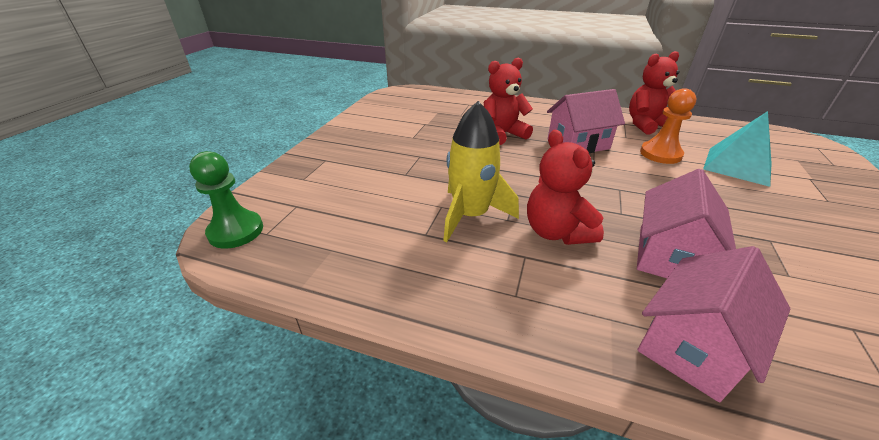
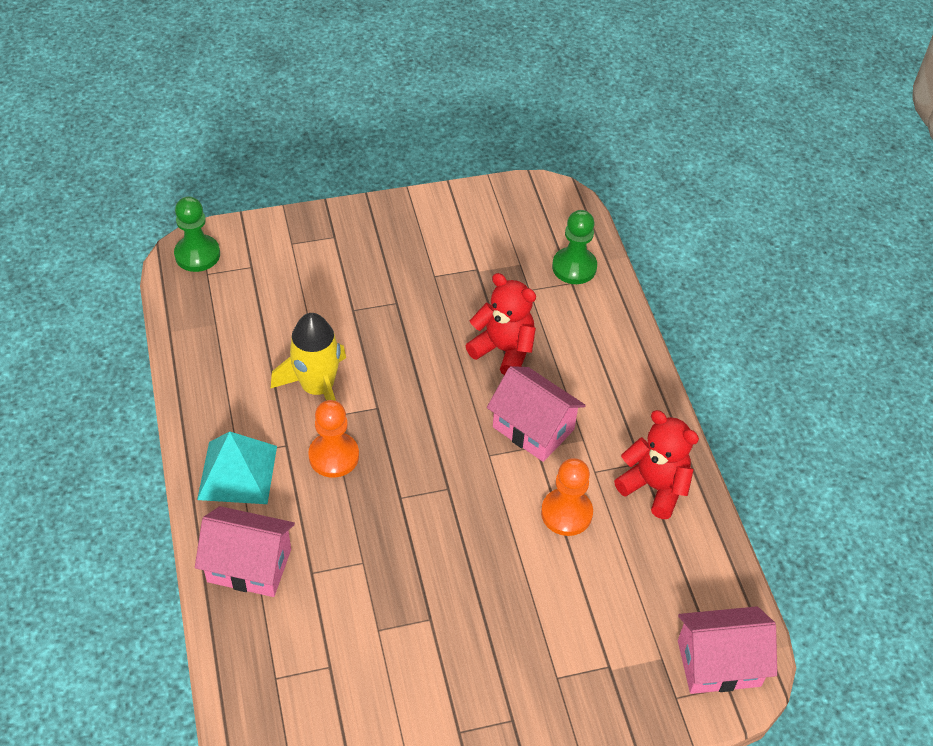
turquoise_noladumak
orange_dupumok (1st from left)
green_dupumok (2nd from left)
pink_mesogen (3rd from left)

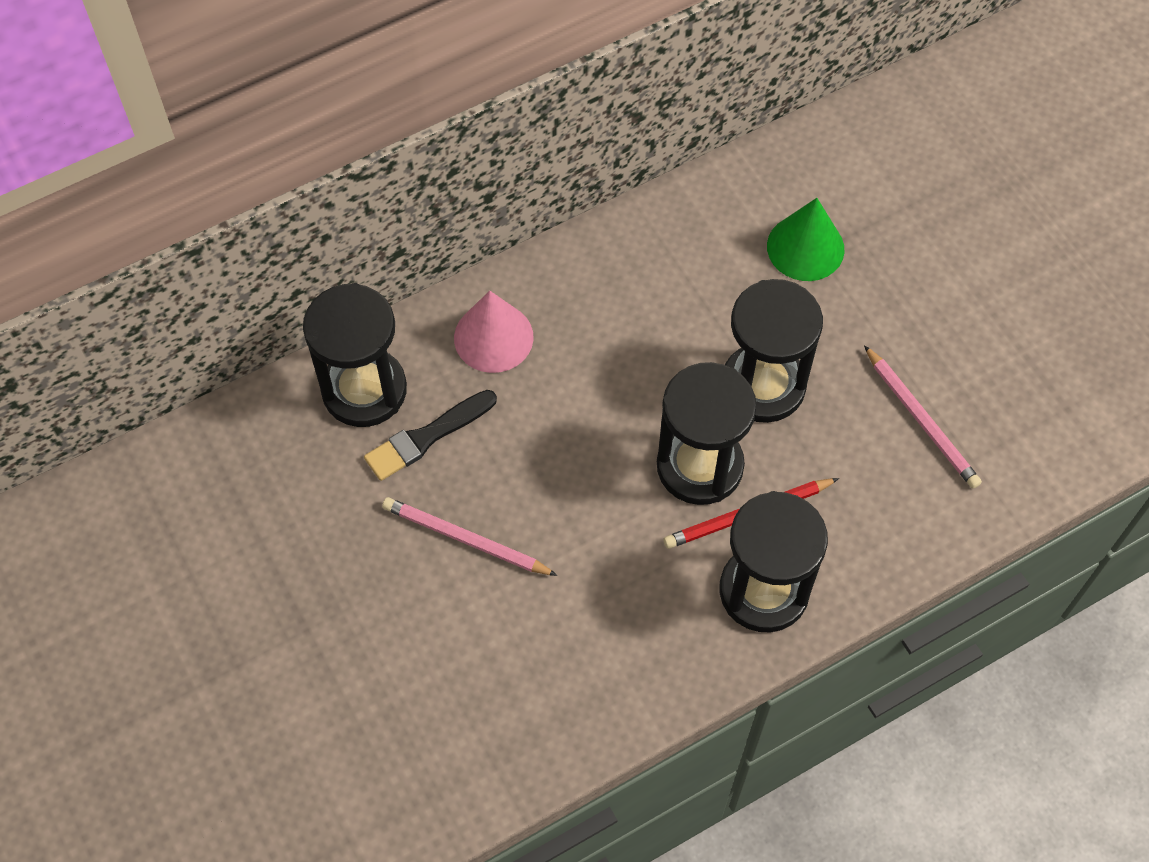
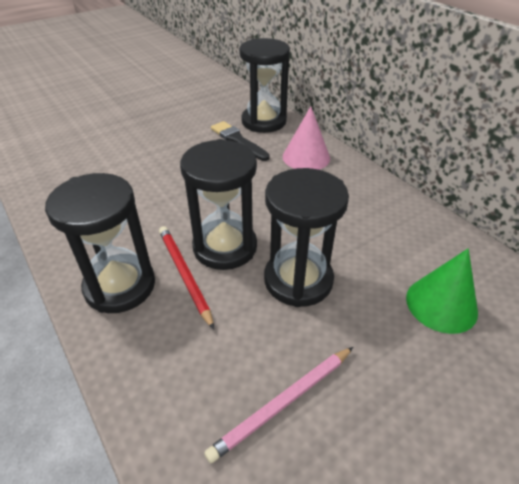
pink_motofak (1st from left in the first image)

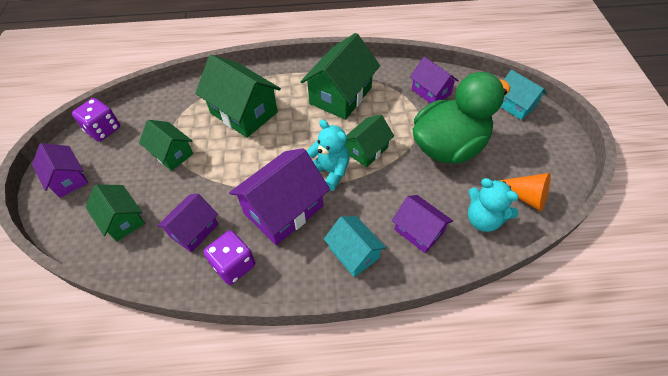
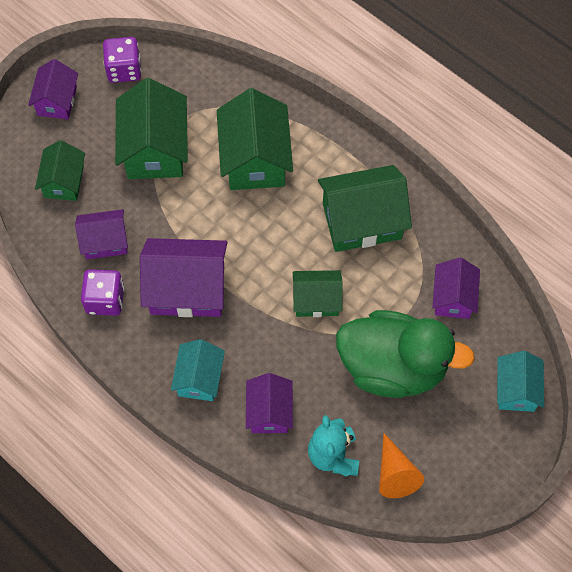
green_mesogen (2nd from left)
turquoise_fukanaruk (1st from left in the first image)

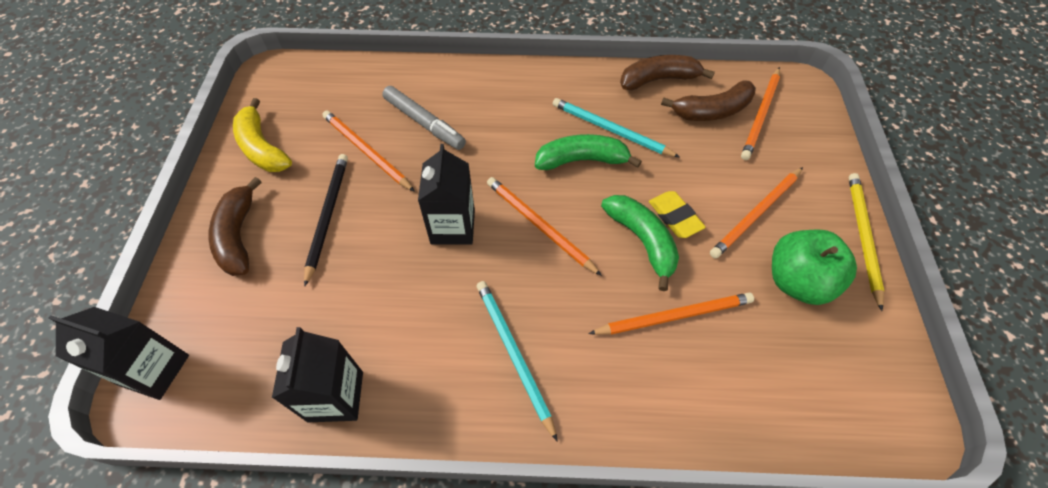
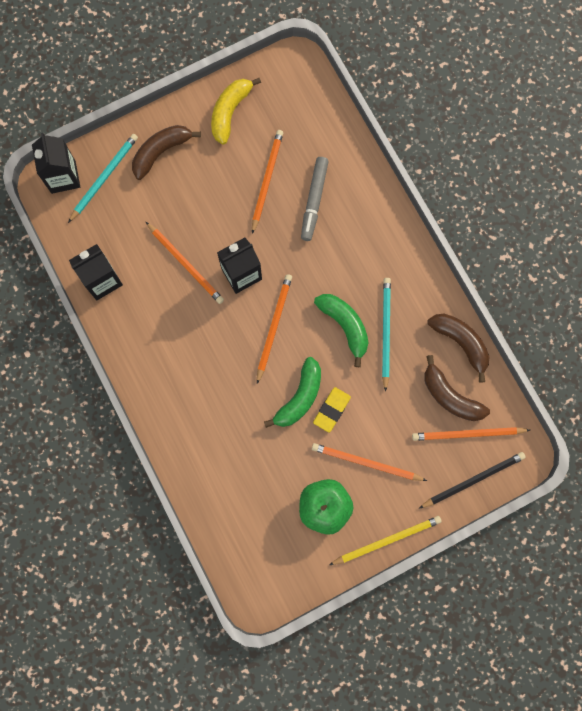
turquoise_motofak (1st from left)
orange_motofak (1st from left)
black_motofak

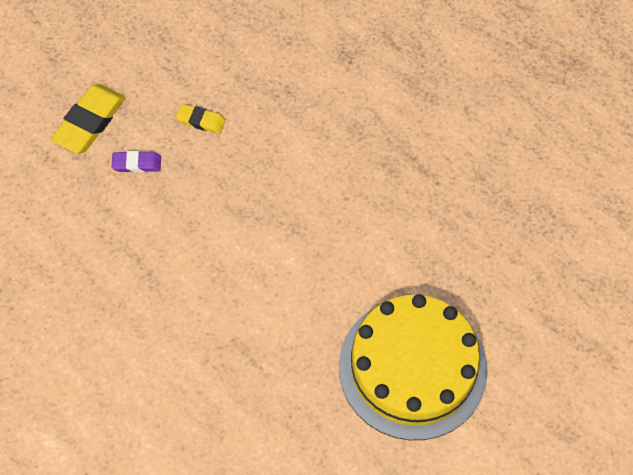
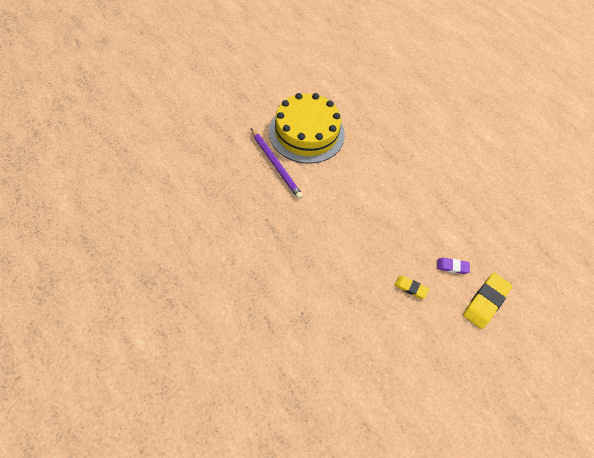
purple_motofak

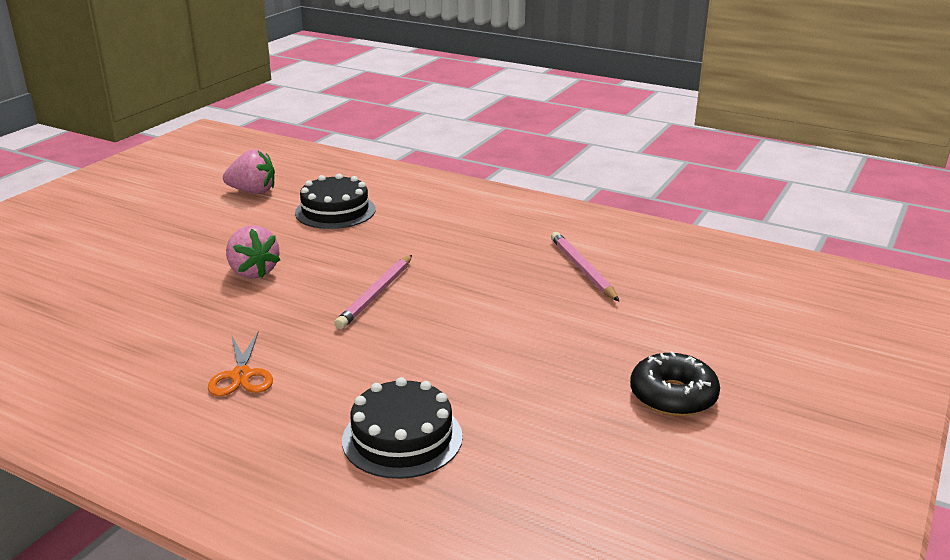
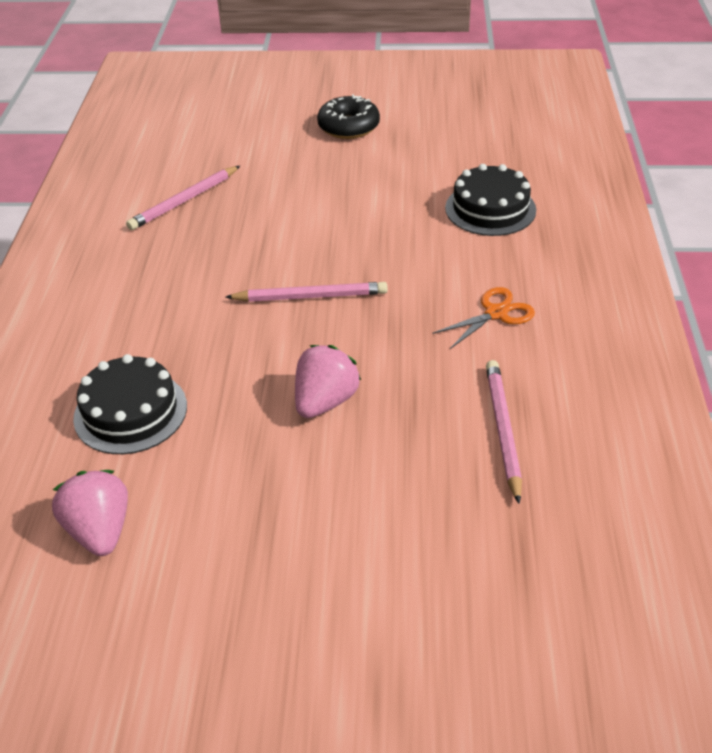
pink_motofak (3rd from left)

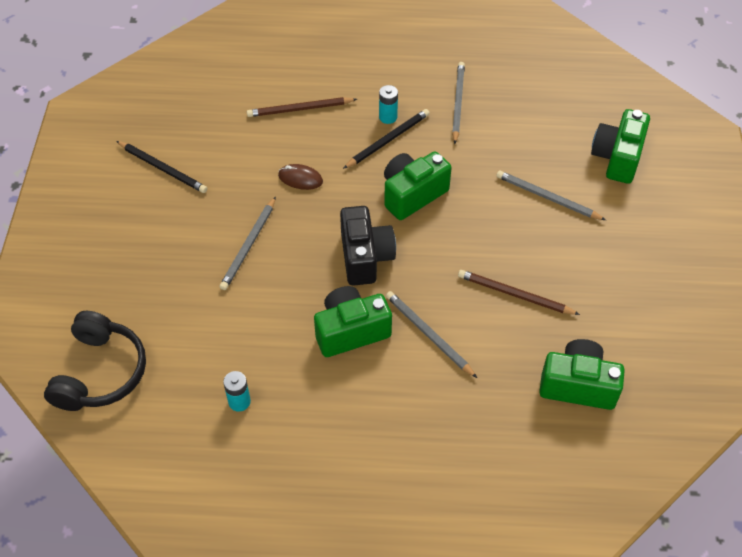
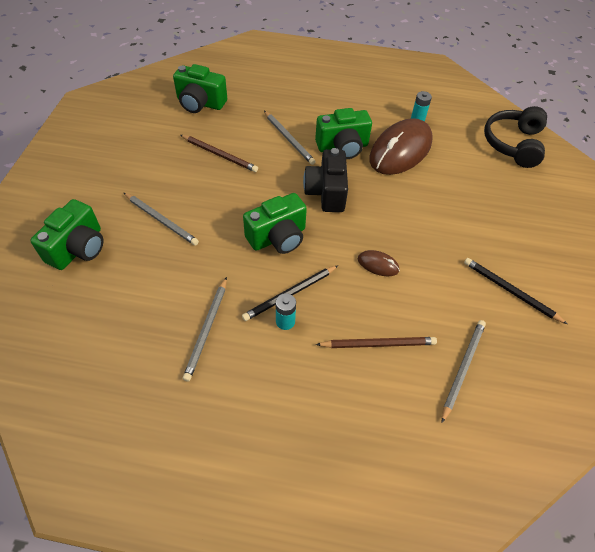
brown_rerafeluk (2nd from left)
grey_motofak (4th from left)

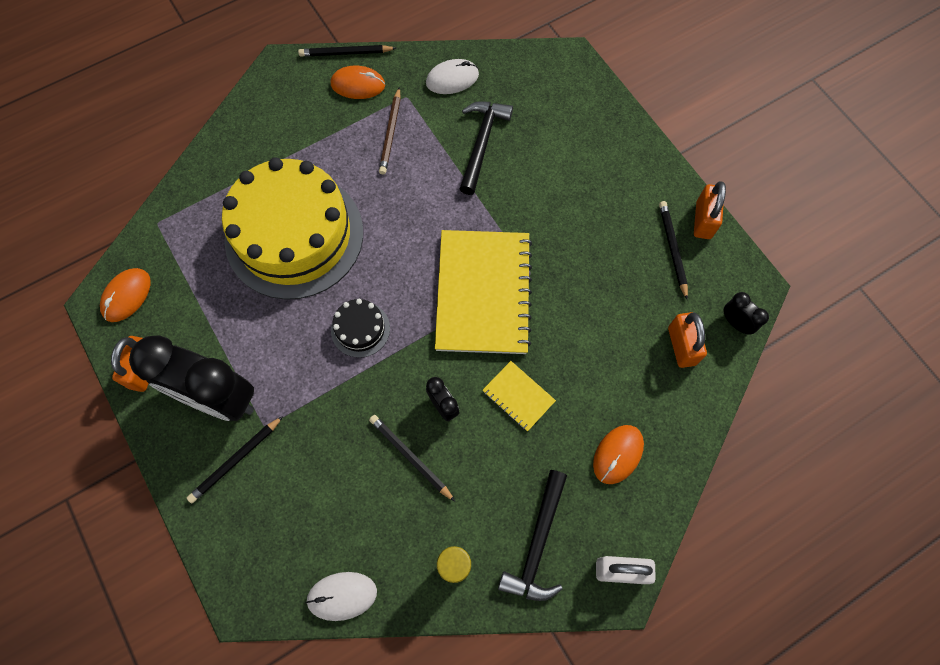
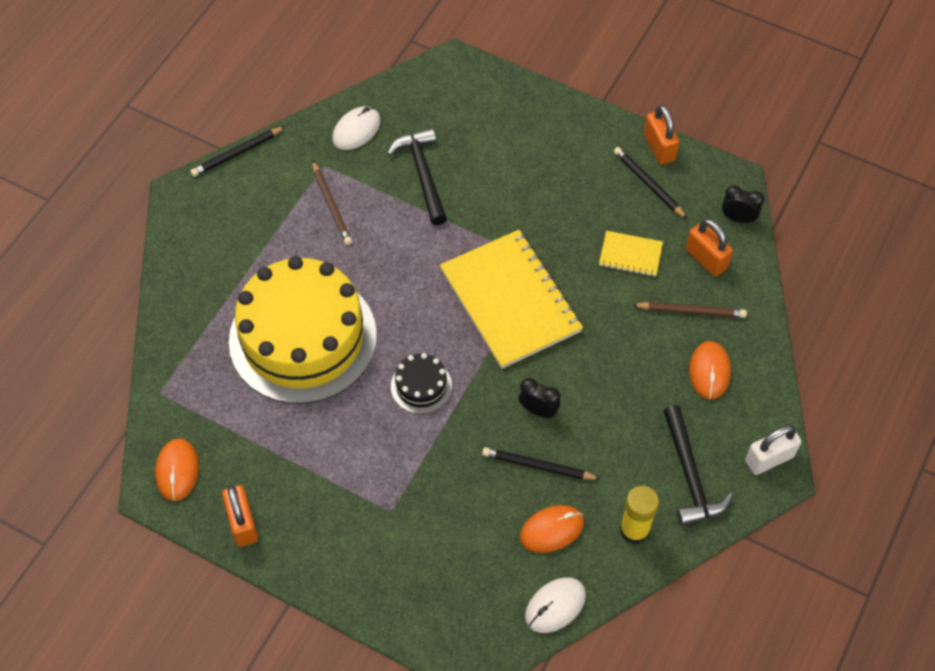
orange_rerafeluk (2nd from left)
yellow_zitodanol (2nd from left)
brown_motofak (2nd from left)
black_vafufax (1st from left in the first image)
black_motofak (1st from left in the first image)

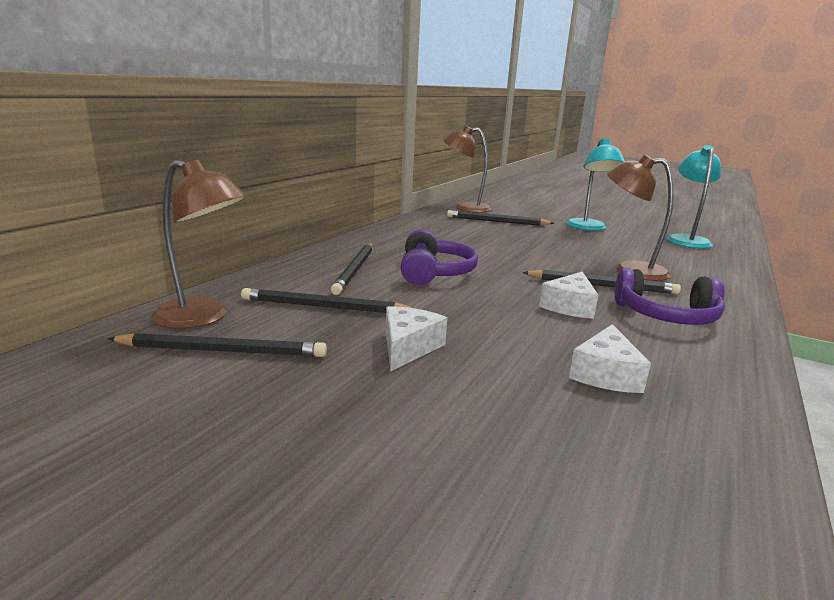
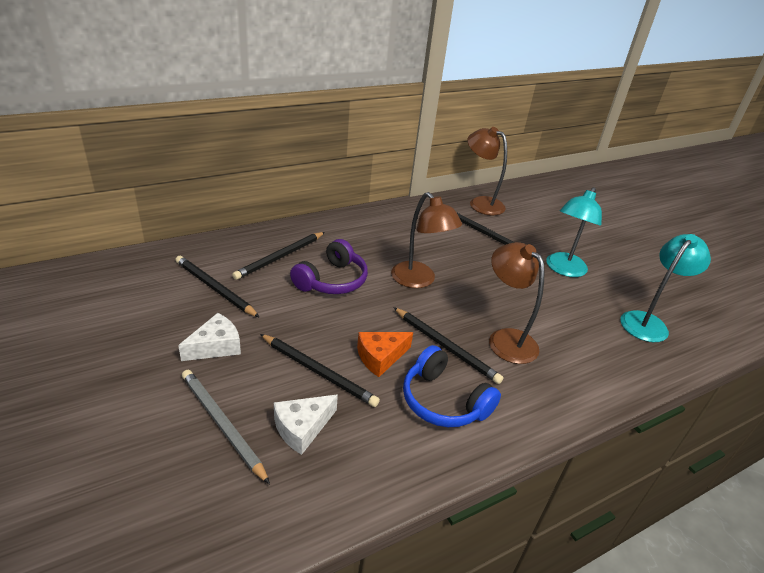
grey_motofak
black_motofak (3rd from left)
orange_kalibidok
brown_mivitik (1st from left)
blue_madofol

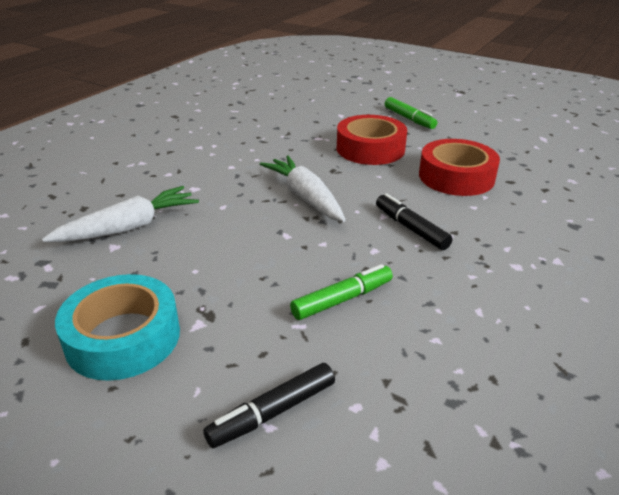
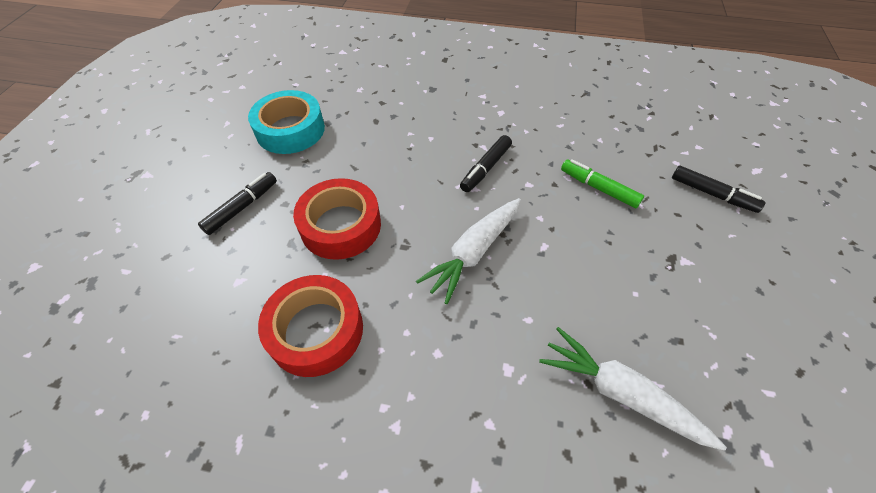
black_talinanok (1st from left)
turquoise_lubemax
red_lubemax (1st from left)

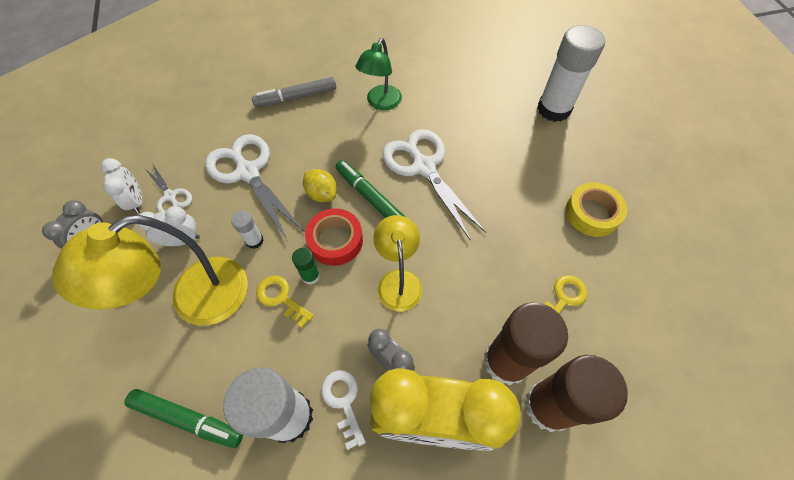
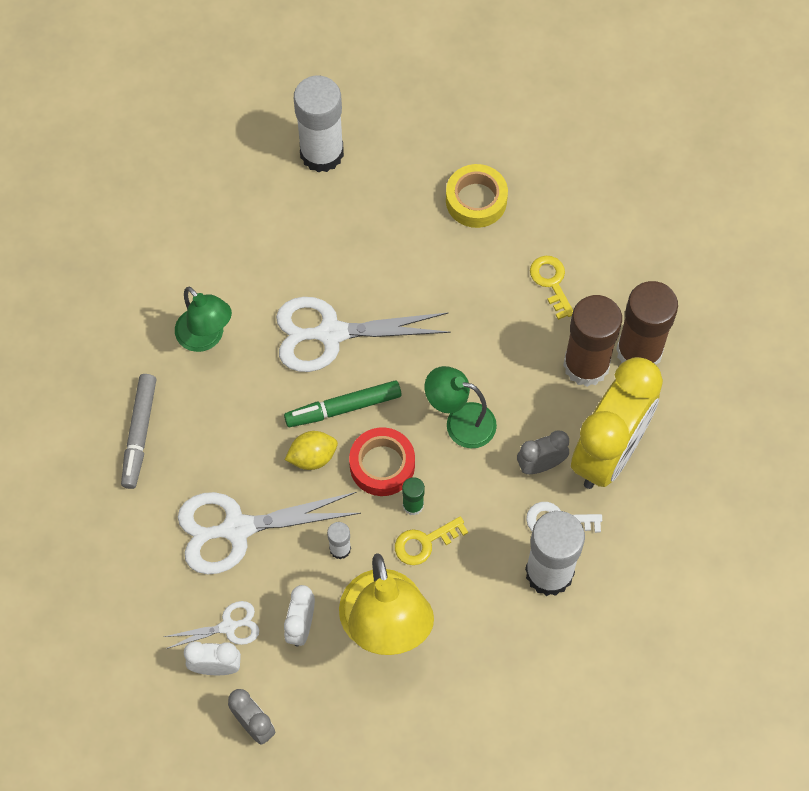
green_mivitik (2nd from left)
green_talinanok (1st from left in the first image)

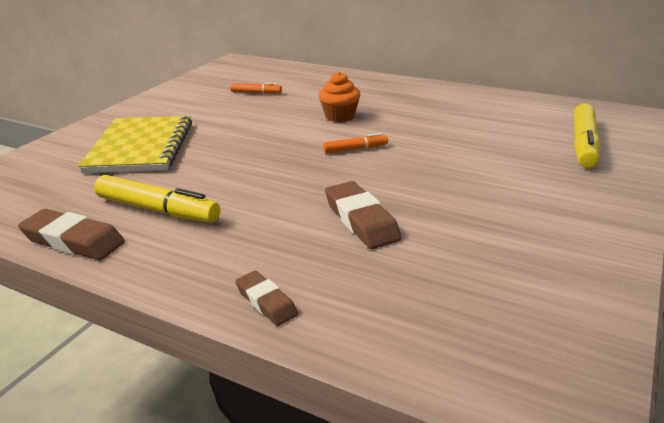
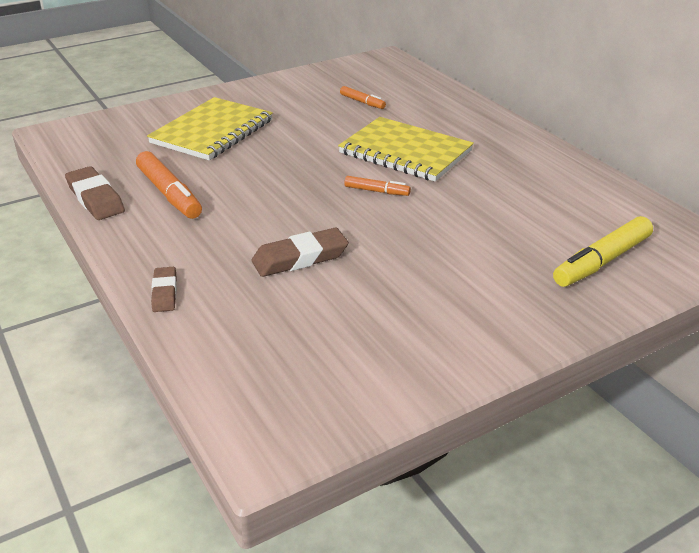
orange_talinanok (1st from left)
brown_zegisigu (3rd from left)
yellow_zitodanol (2nd from left)

